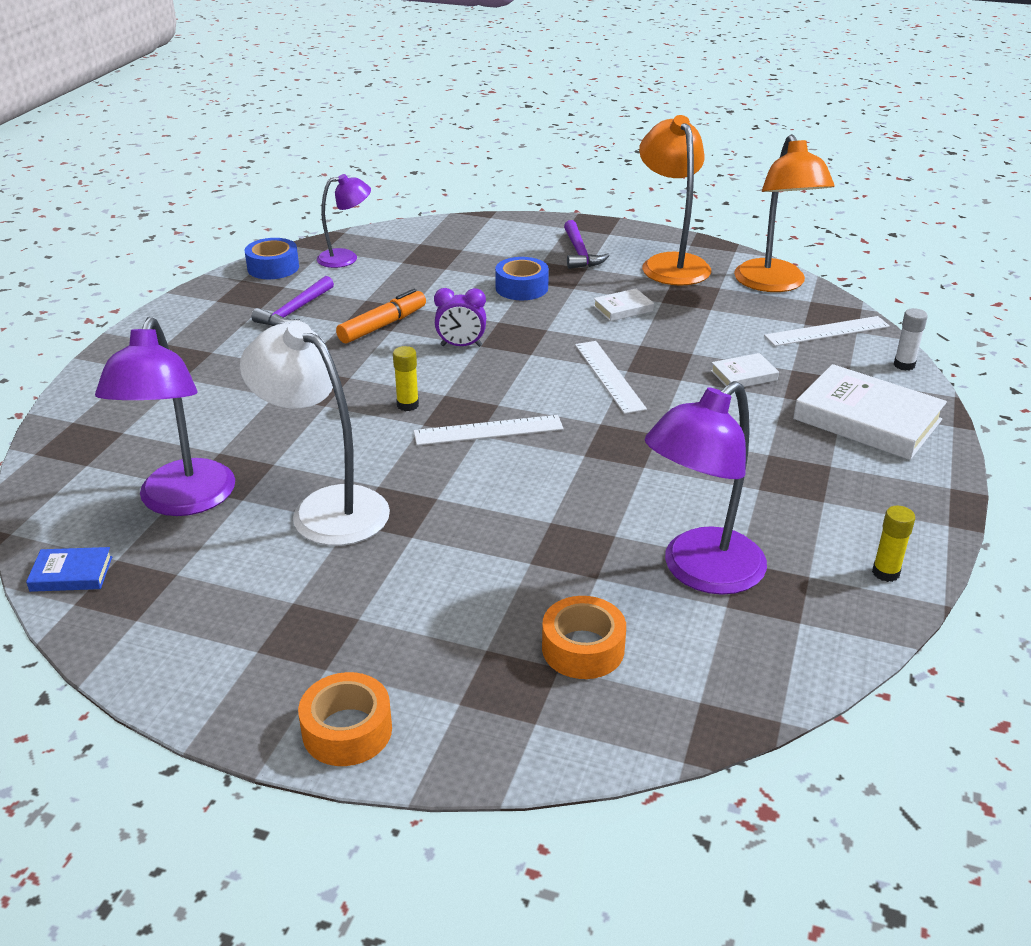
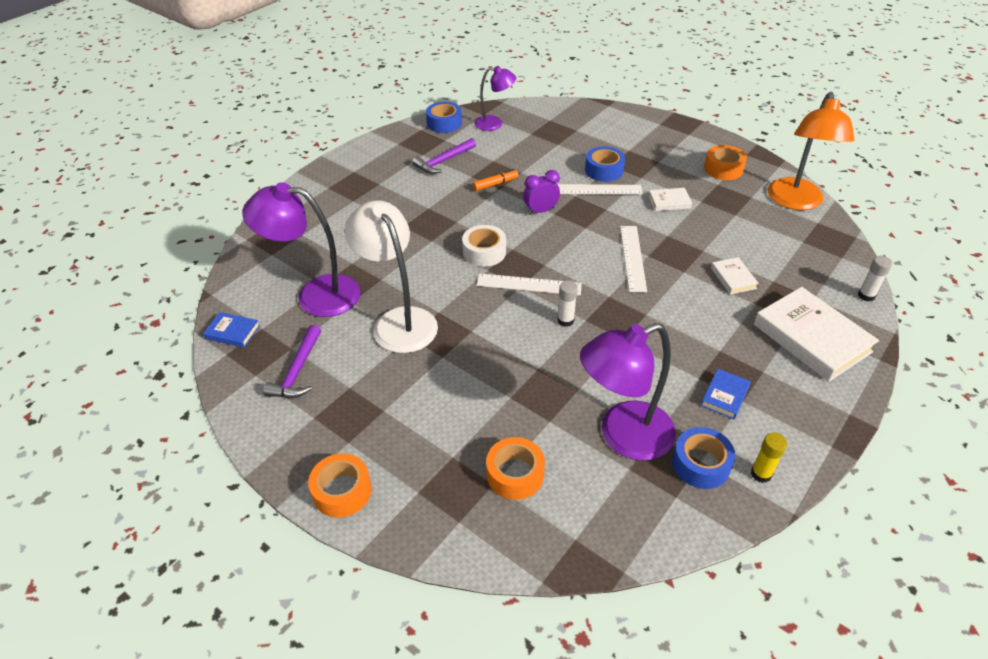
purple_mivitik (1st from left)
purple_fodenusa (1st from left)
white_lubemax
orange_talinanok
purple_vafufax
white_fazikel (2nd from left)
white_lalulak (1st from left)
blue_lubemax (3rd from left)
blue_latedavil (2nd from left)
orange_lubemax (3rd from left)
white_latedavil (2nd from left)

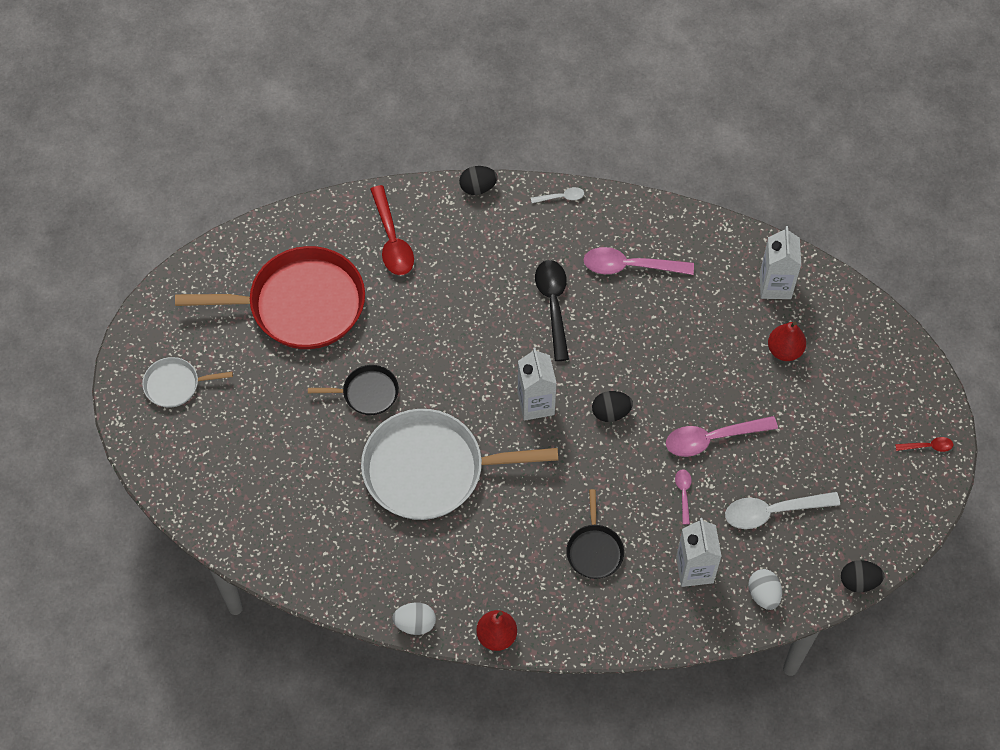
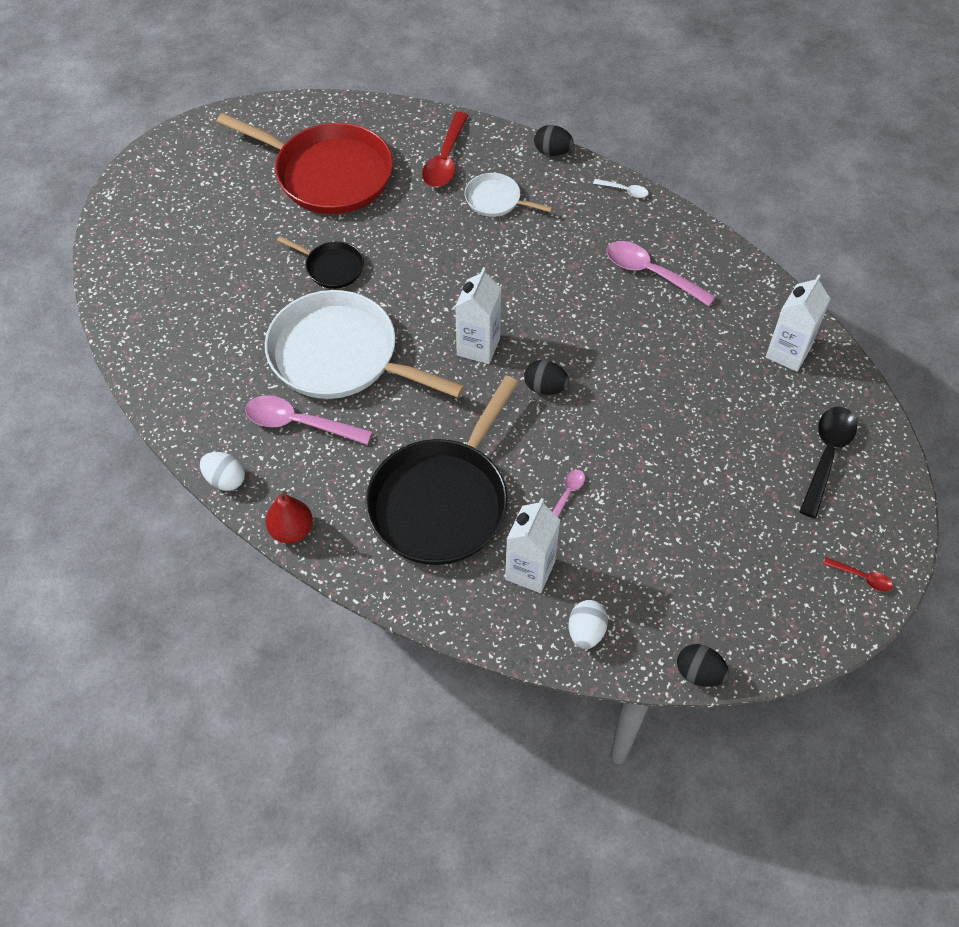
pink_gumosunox (1st from left)
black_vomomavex (2nd from left)
white_vomomavex (2nd from left)
black_gumosunox
white_gumosunox (2nd from left in the first image)
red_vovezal (2nd from left in the first image)

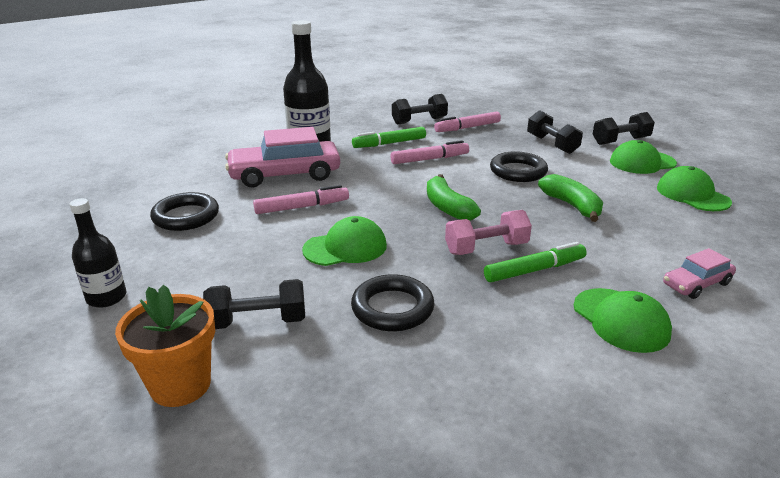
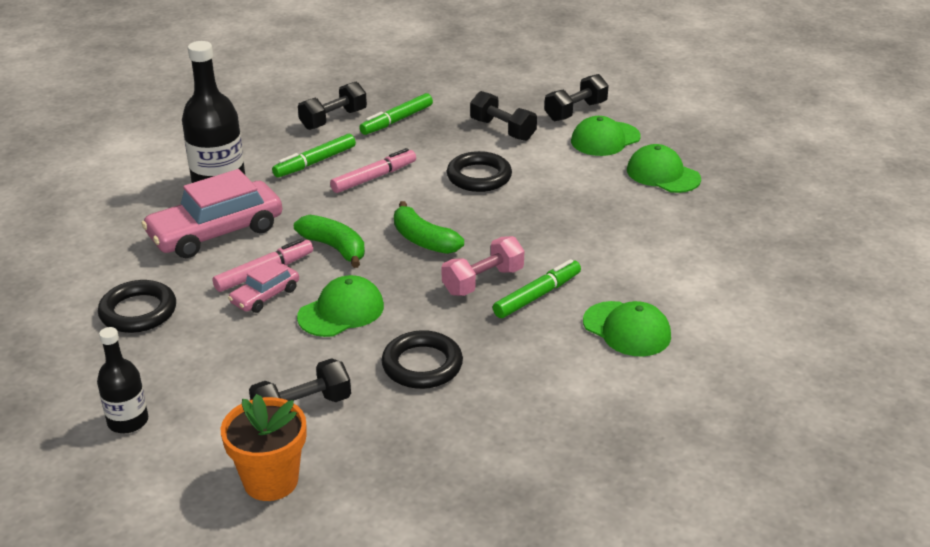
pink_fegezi (2nd from left)
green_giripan (1st from left)
green_talinanok (2nd from left)

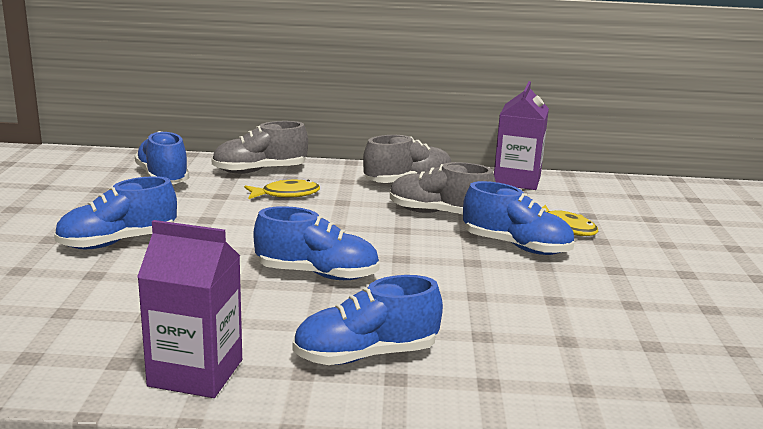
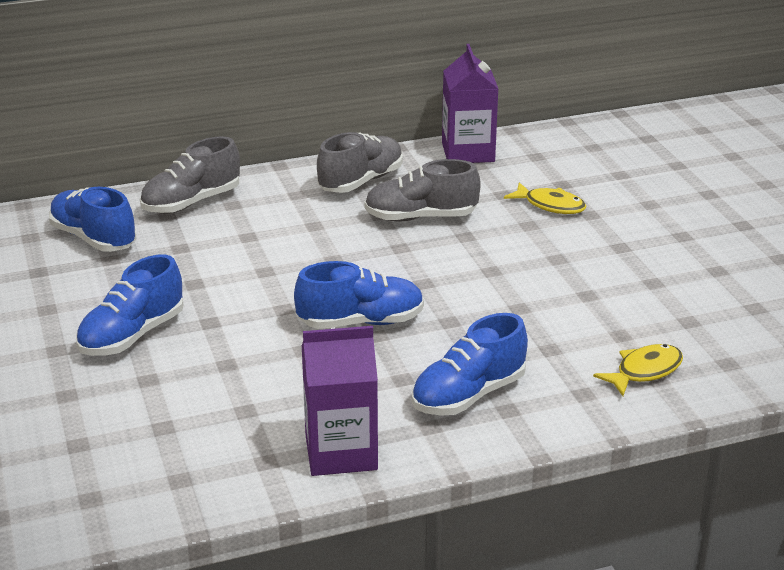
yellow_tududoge (2nd from left)
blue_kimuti (5th from left in the first image)

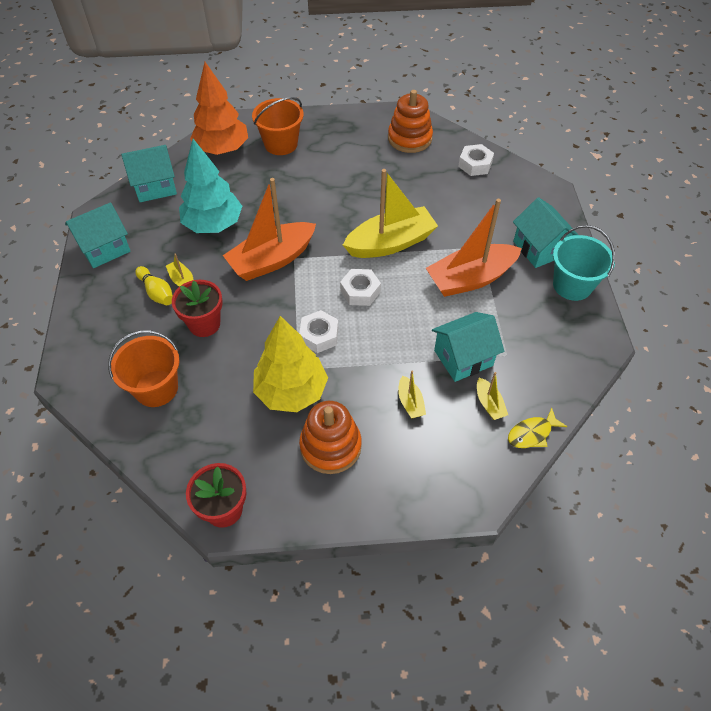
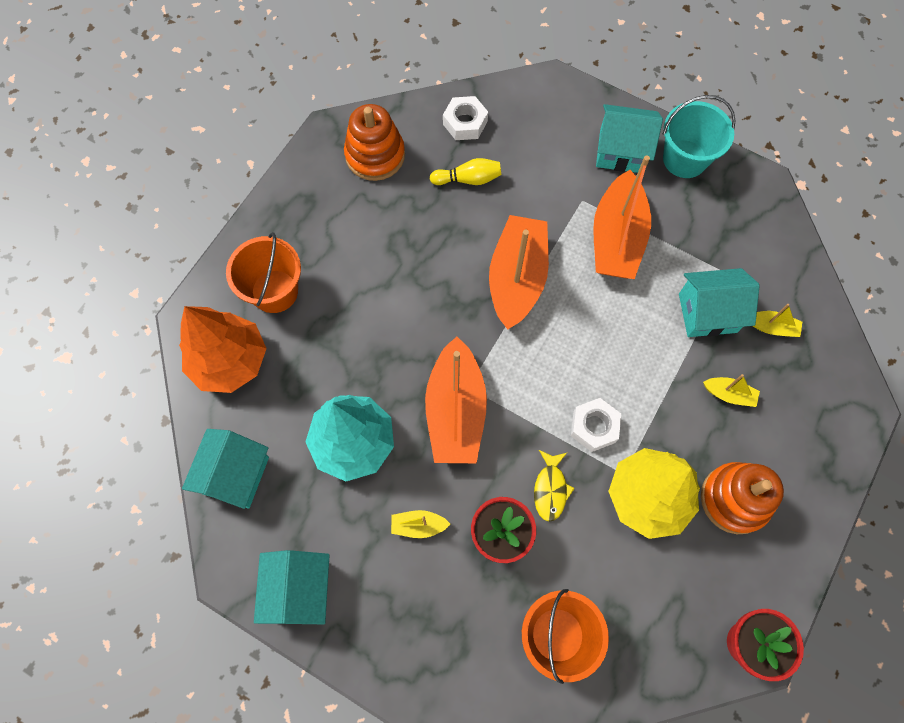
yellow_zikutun
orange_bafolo (2nd from left)
yellow_tududoge
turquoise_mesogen (4th from left)
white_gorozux (2nd from left in the first image)

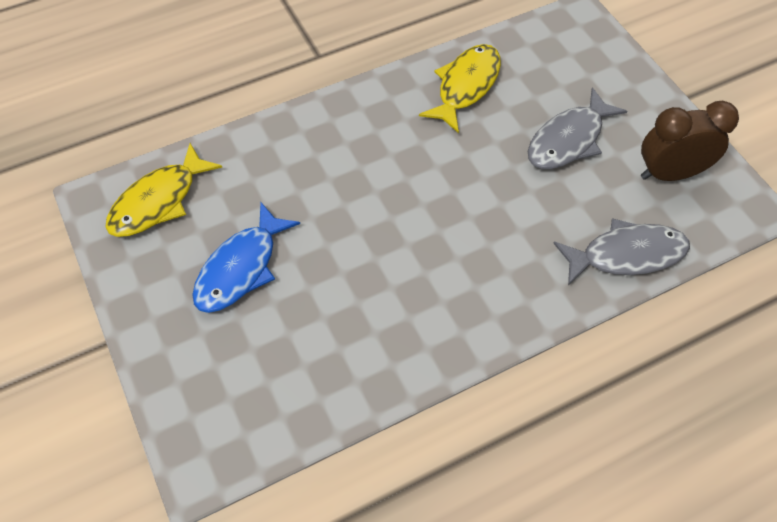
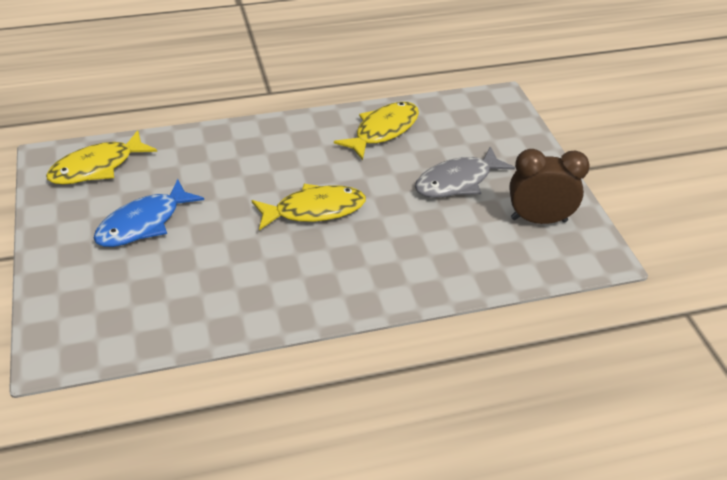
yellow_tududoge (2nd from left)
grey_tududoge (2nd from left in the first image)

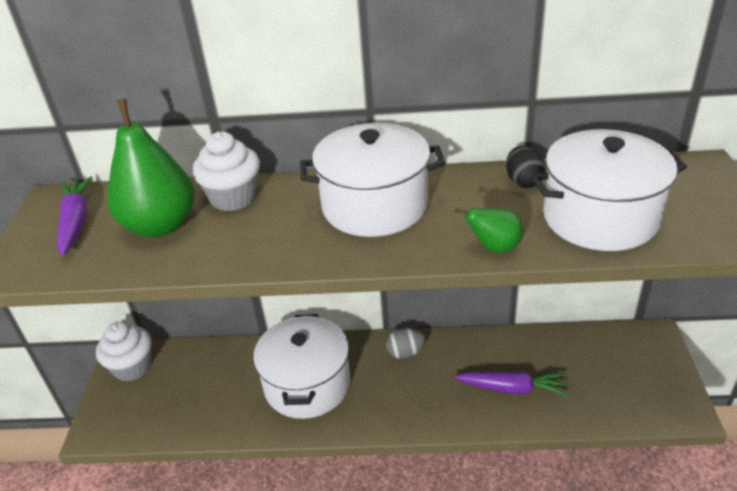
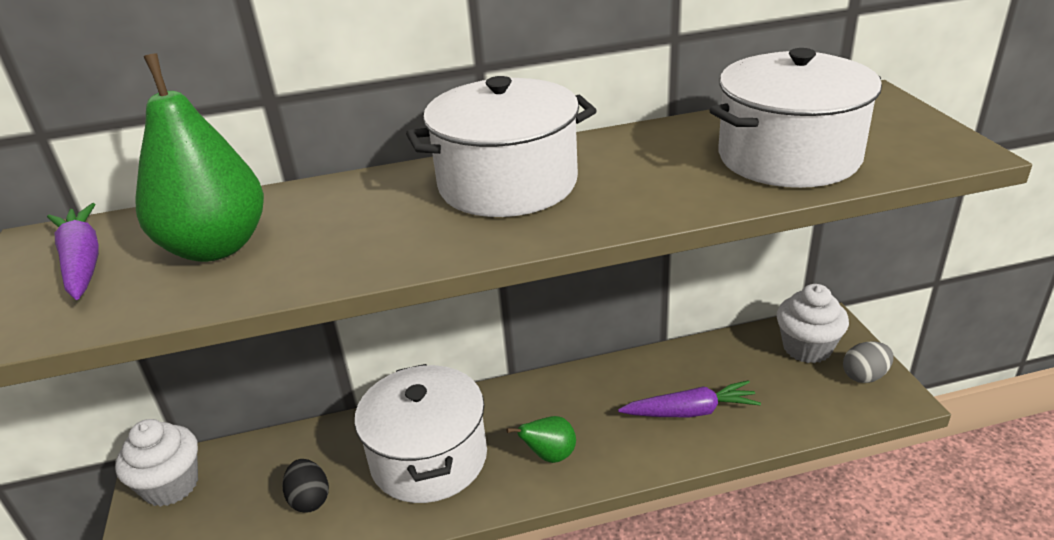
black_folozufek
green_vovezal (2nd from left)
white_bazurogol (2nd from left)
grey_folozufek

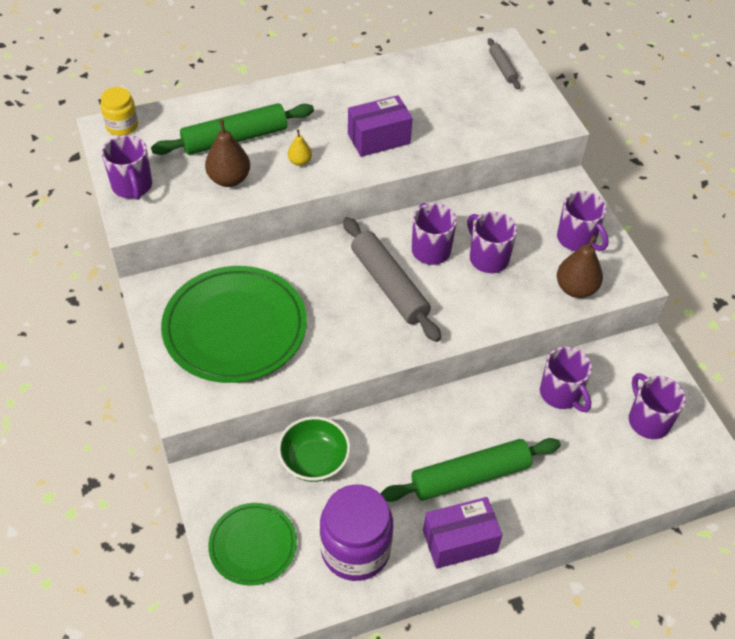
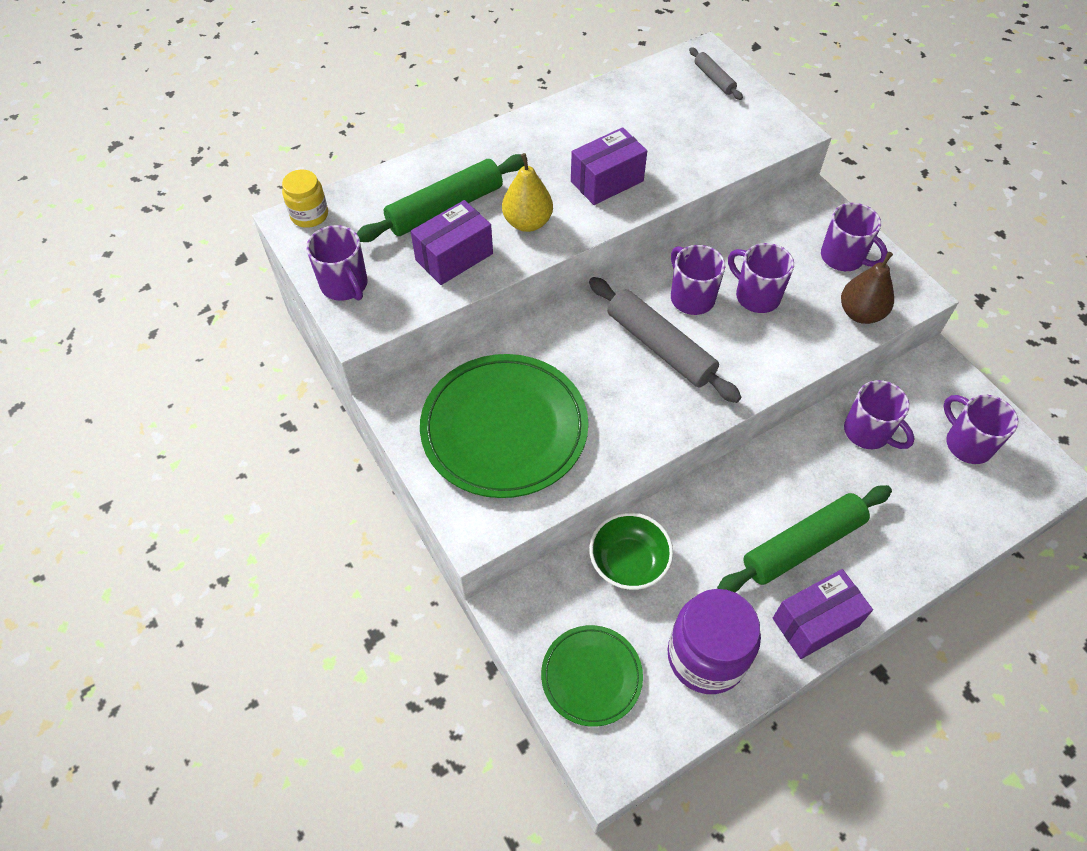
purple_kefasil (1st from left)
yellow_vovezal

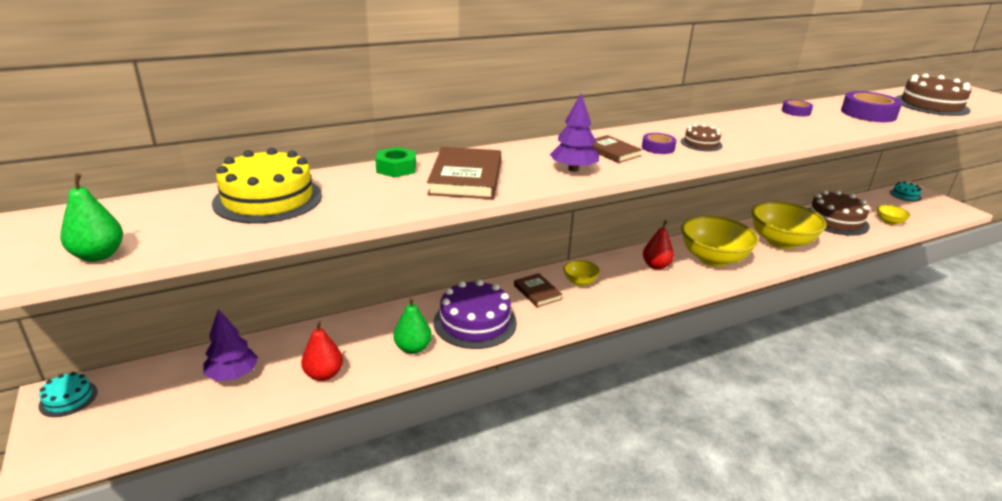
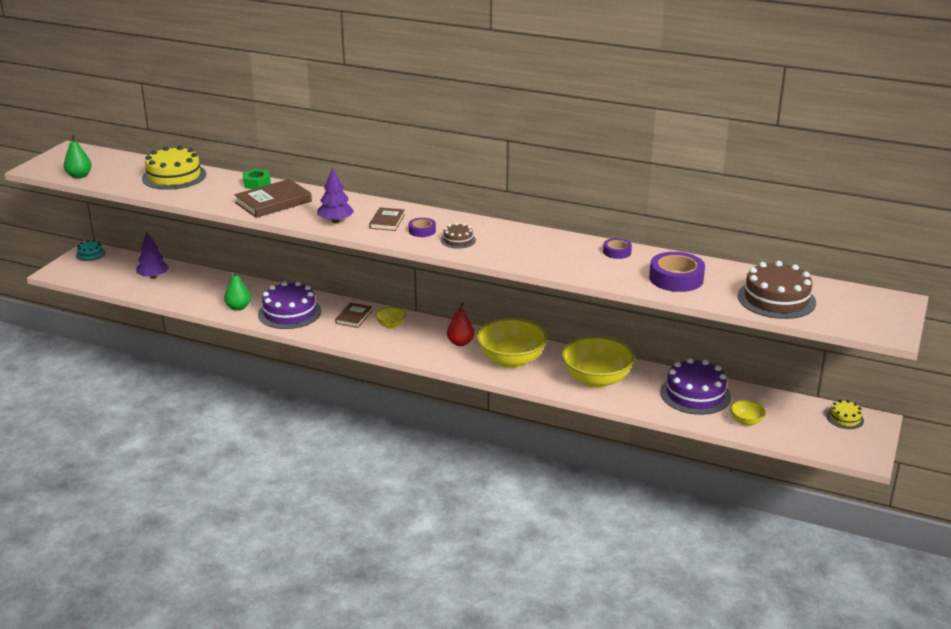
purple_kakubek (2nd from left)
yellow_kakubek (2nd from left)
red_vovezal (1st from left in the first image)

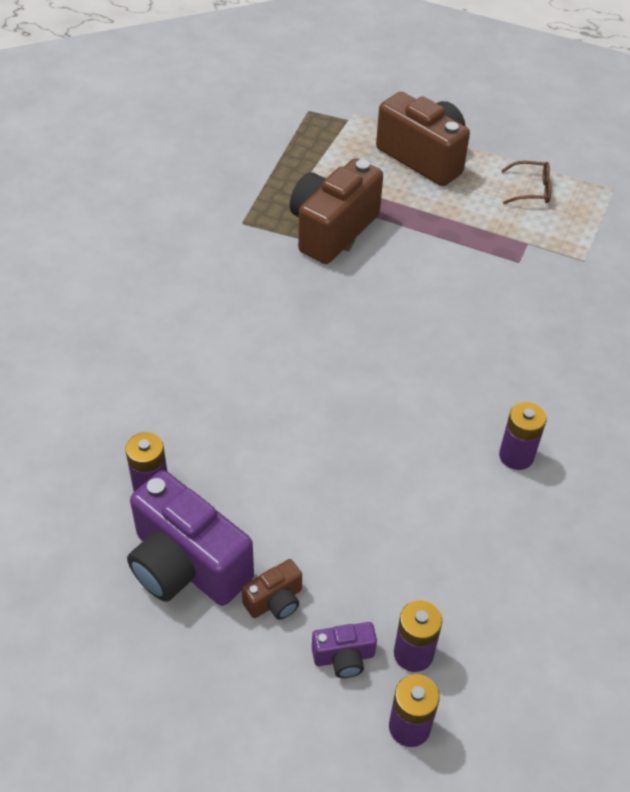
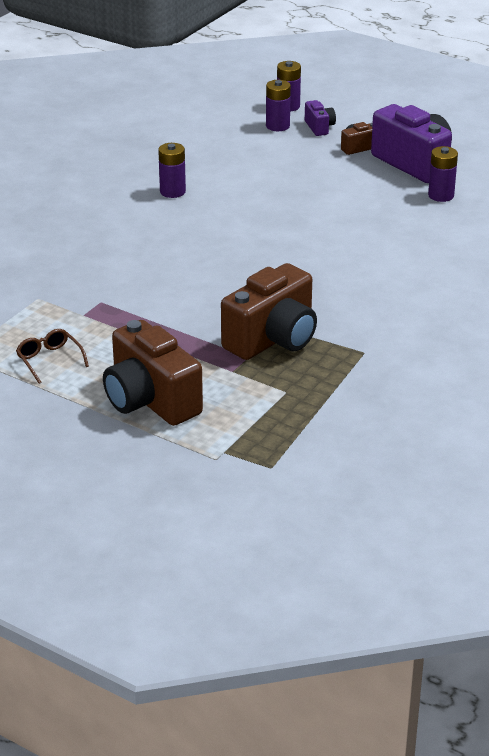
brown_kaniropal
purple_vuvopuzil (1st from left)

